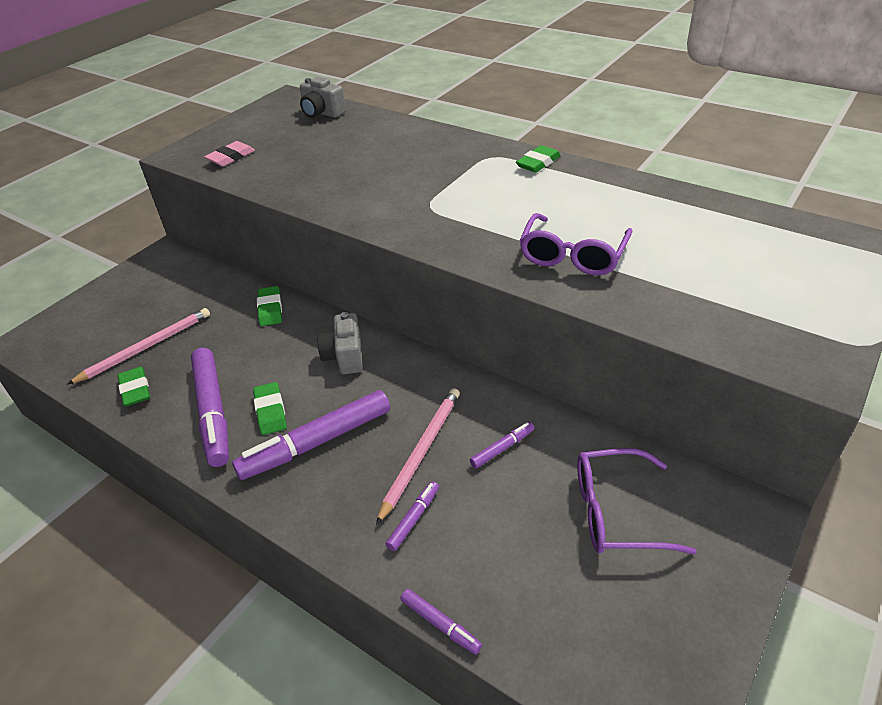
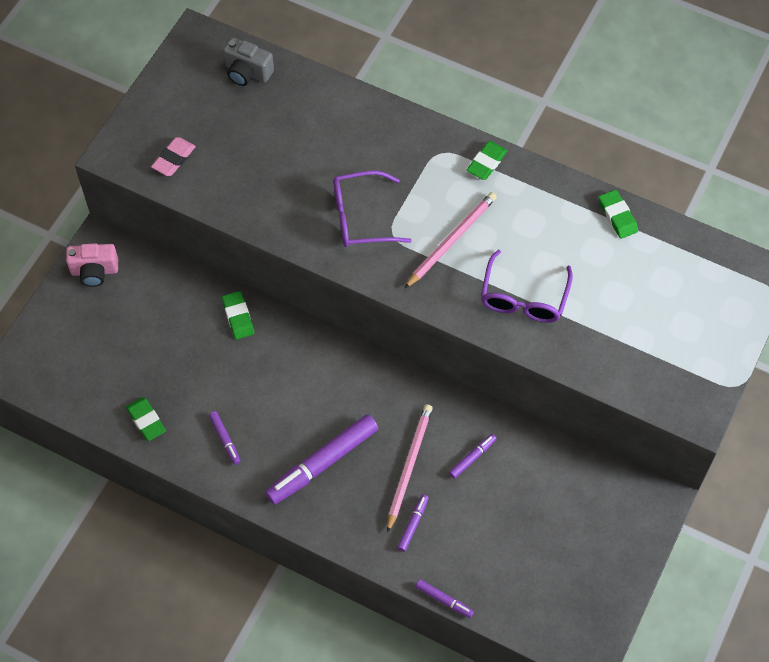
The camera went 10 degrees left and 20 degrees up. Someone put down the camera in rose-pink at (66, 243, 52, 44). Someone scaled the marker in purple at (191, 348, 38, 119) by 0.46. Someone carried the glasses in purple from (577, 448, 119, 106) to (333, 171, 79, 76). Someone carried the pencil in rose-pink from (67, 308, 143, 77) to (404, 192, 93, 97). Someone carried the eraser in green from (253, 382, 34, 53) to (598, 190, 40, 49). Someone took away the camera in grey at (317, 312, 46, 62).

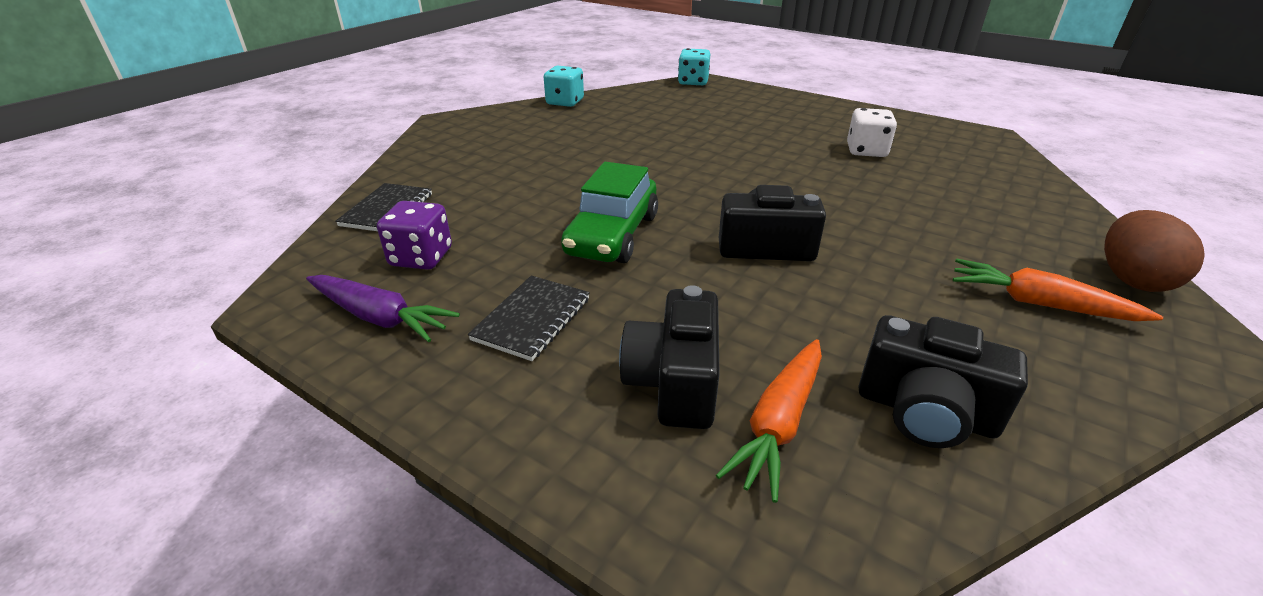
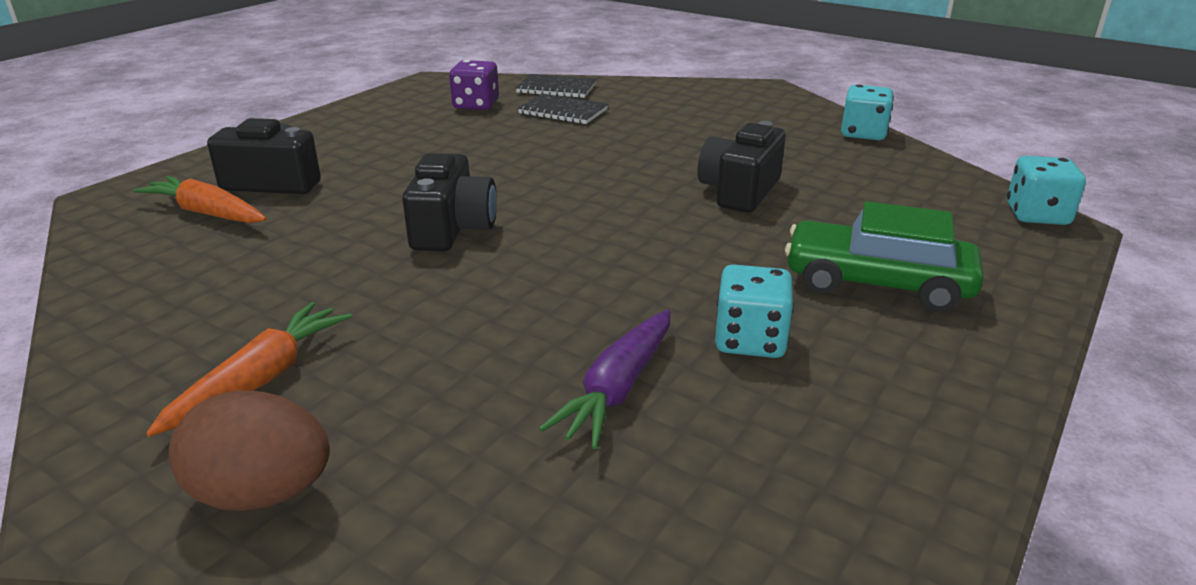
The camera went 90 degrees right and 5 degrees down. Someone carried the notebook in ebony from (468, 276, 122, 85) to (518, 94, 90, 30). Someone carried the root vegetable in purple from (306, 275, 154, 67) to (539, 310, 131, 139). Someone carried the camera in ebony from (858, 315, 170, 133) to (698, 121, 88, 92). Someone repainted the die in white at (847, 108, 50, 49), which became the die in turquoise at (715, 264, 79, 94). Someone carried the car in green from (561, 162, 97, 101) to (785, 201, 199, 110).

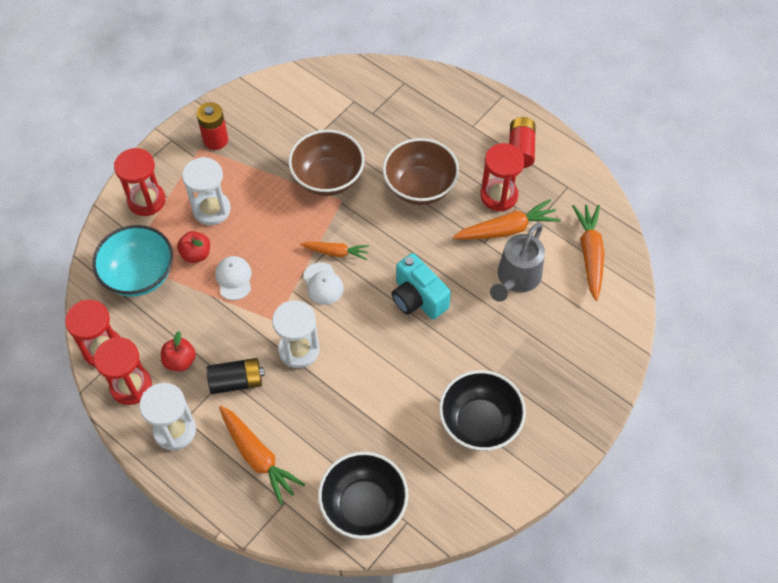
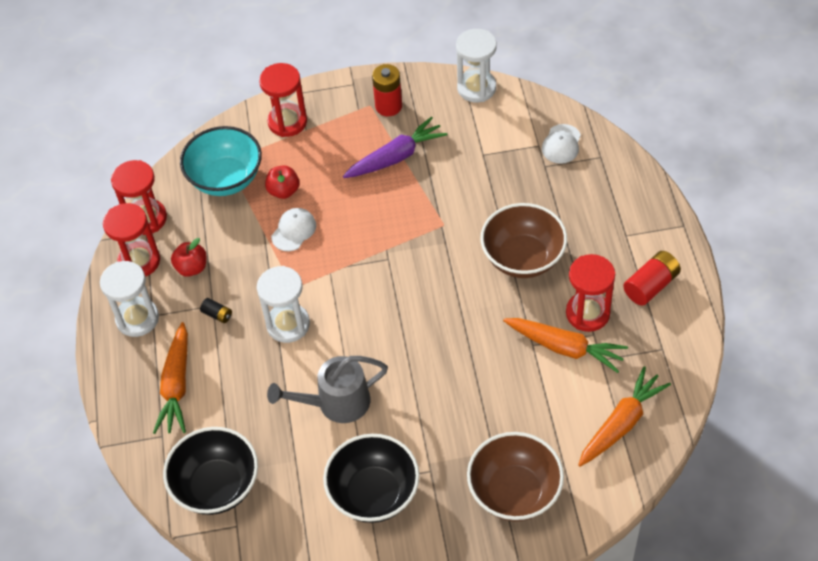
The camera went 45 degrees right and 5 degrees down. Someone scaled the power cell in ebony at (207, 358, 58, 36) by 0.53. Someone carried the sprinkling can in grey from (490, 223, 55, 79) to (267, 356, 121, 67). Someone put down the root vegetable in purple at (343, 117, 105, 61). Someone carried the hourglass in white from (182, 157, 49, 68) to (456, 29, 41, 73). Someone carried the deep dish in russet from (288, 130, 77, 66) to (467, 432, 97, 89). Someone carried the cap in white from (303, 262, 41, 43) to (542, 124, 39, 40). Someone took away the root vegetable in bright orange at (300, 242, 69, 18). Someone took away the camera in turquoise at (392, 253, 59, 66).

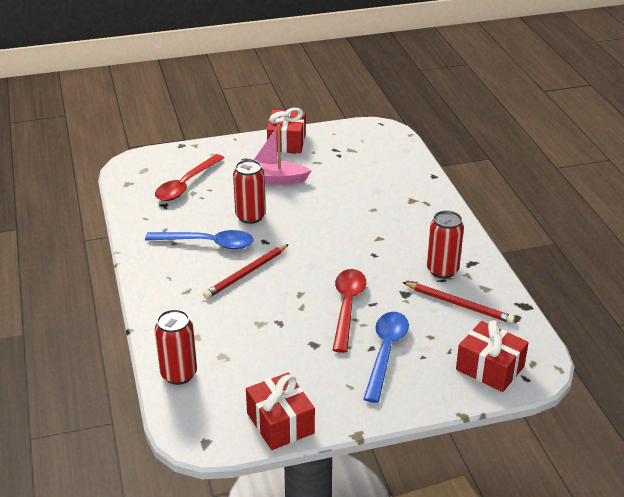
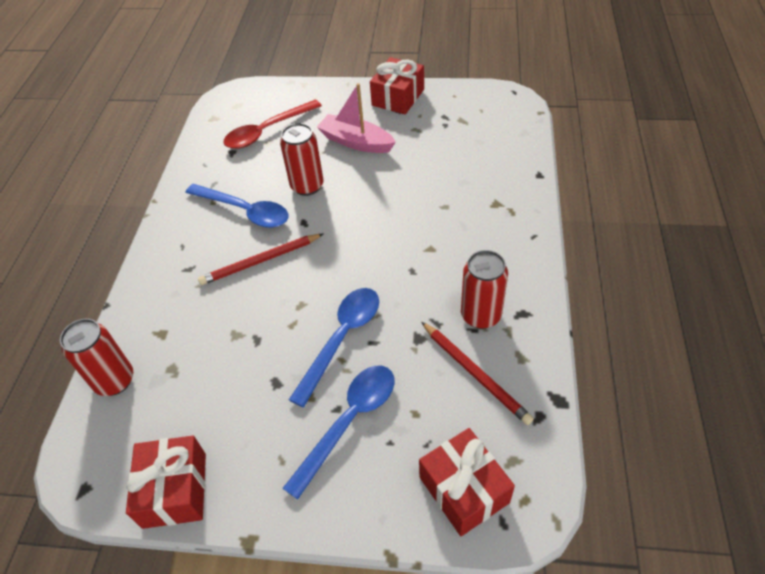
The camera went 25 degrees right and 15 degrees up. Someone repainted the teaspoon in crimson at (333, 269, 33, 84), which became the teaspoon in blue at (289, 288, 90, 119).

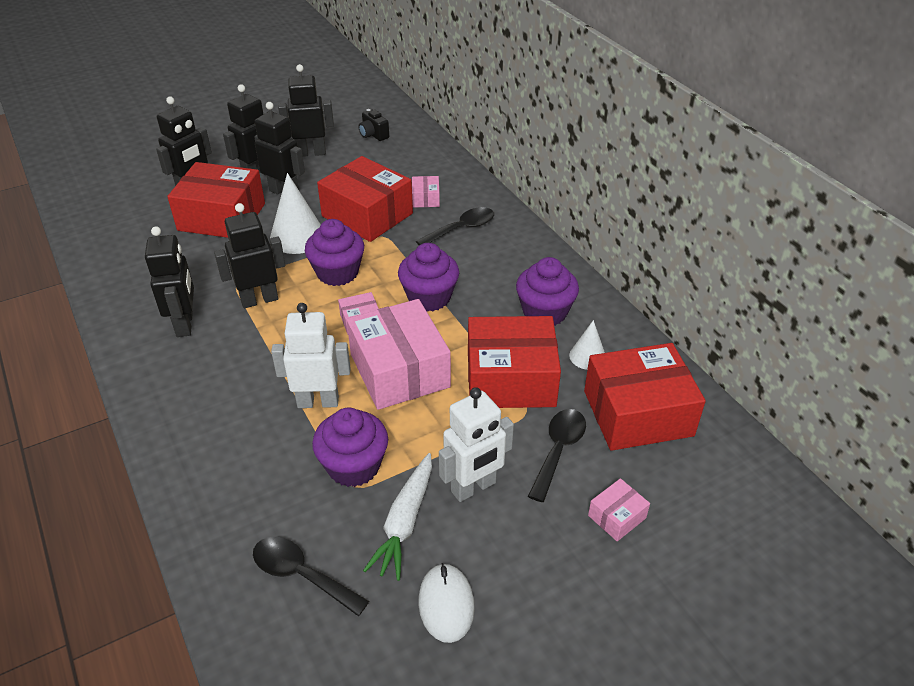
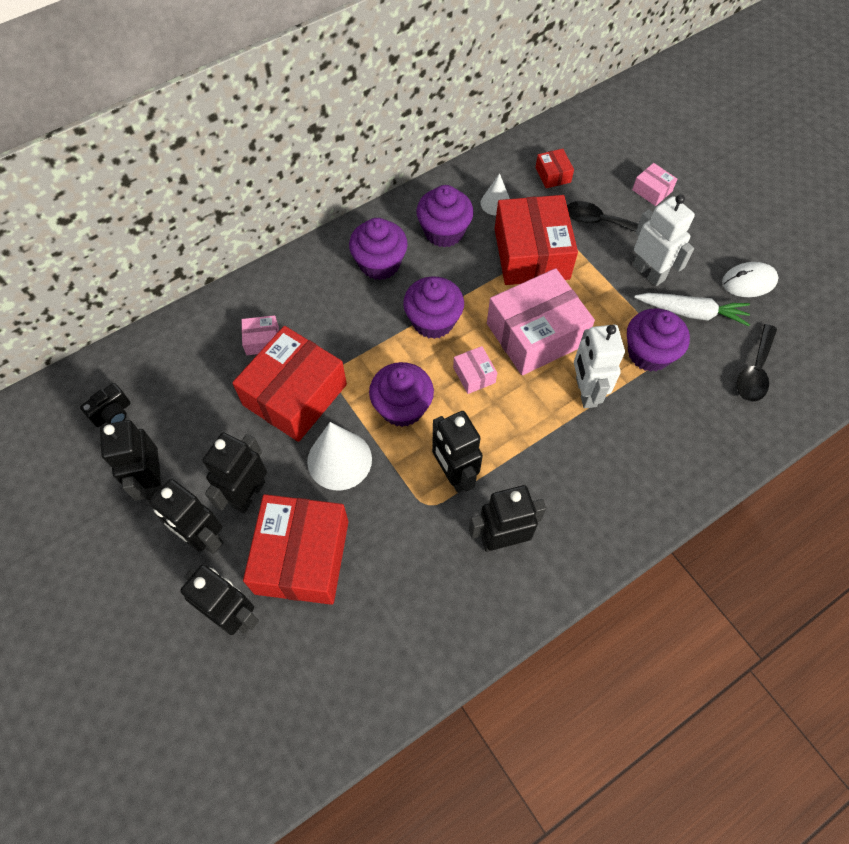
The camera went 95 degrees left and 20 degrees up. Someone put down the fairy cake in purple at (349, 218, 59, 62). Someone scaled the box in crimson at (584, 343, 122, 108) by 0.44. Someone took away the teaspoon in ebony at (416, 207, 78, 38).

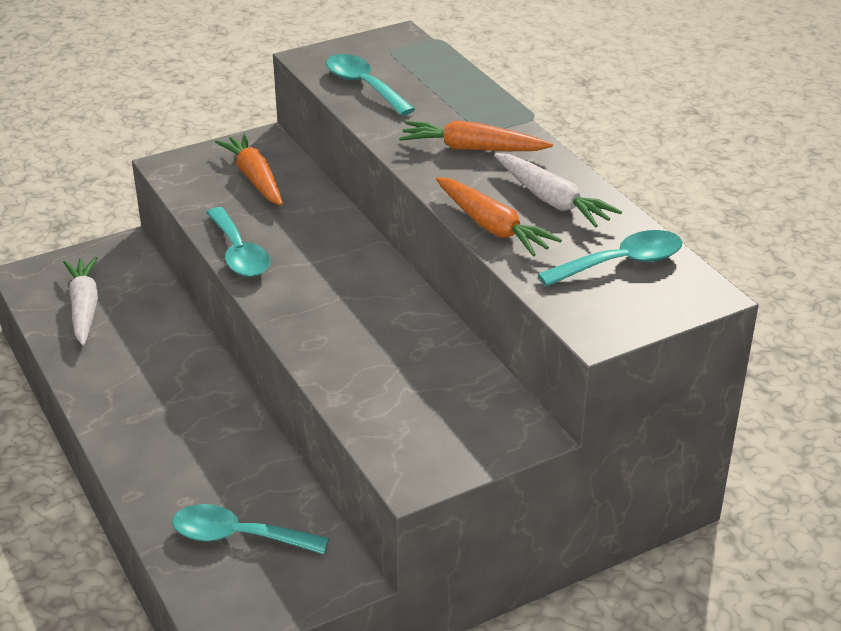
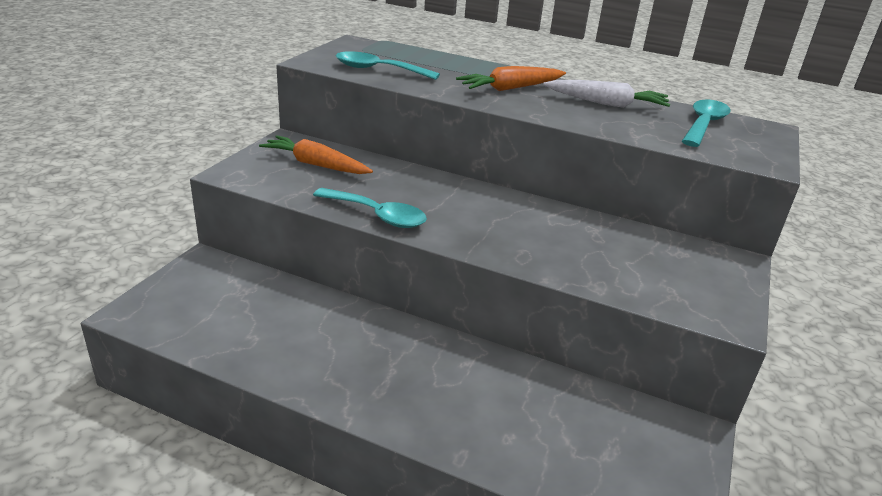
The camera went 40 degrees left and 5 degrees down. Someone took away the root vegetable in white at (63, 257, 35, 89). Someone took away the teaspoon in turquoise at (172, 504, 157, 50). Someone took away the root vegetable in bright orange at (436, 177, 126, 79).

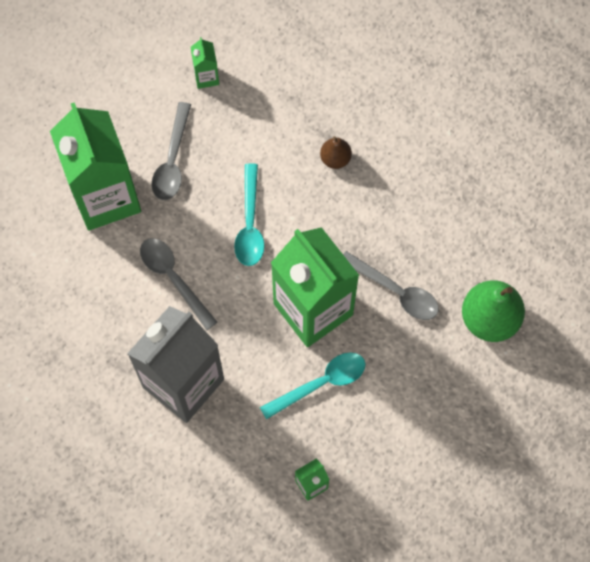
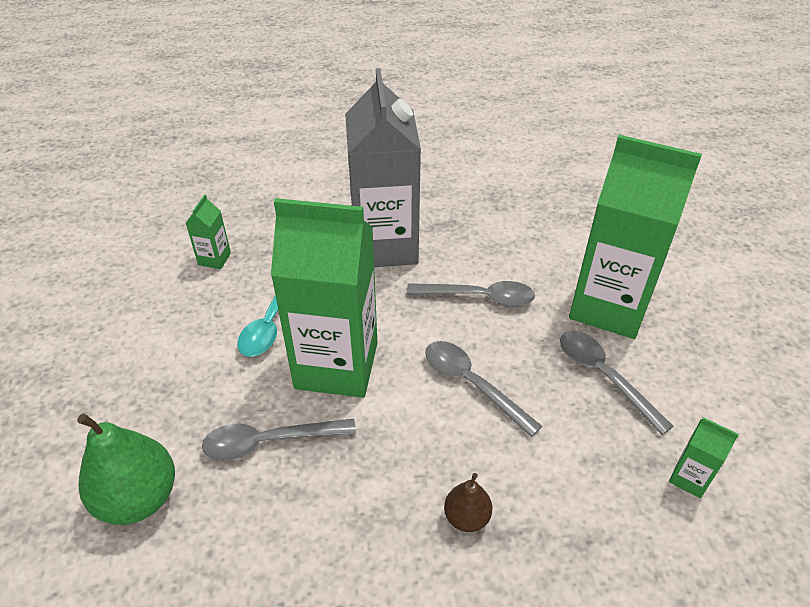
The camera went 135 degrees right and 25 degrees down. Someone repainted the teaspoon in turquoise at (234, 163, 31, 103), which became the teaspoon in grey at (425, 341, 117, 96).

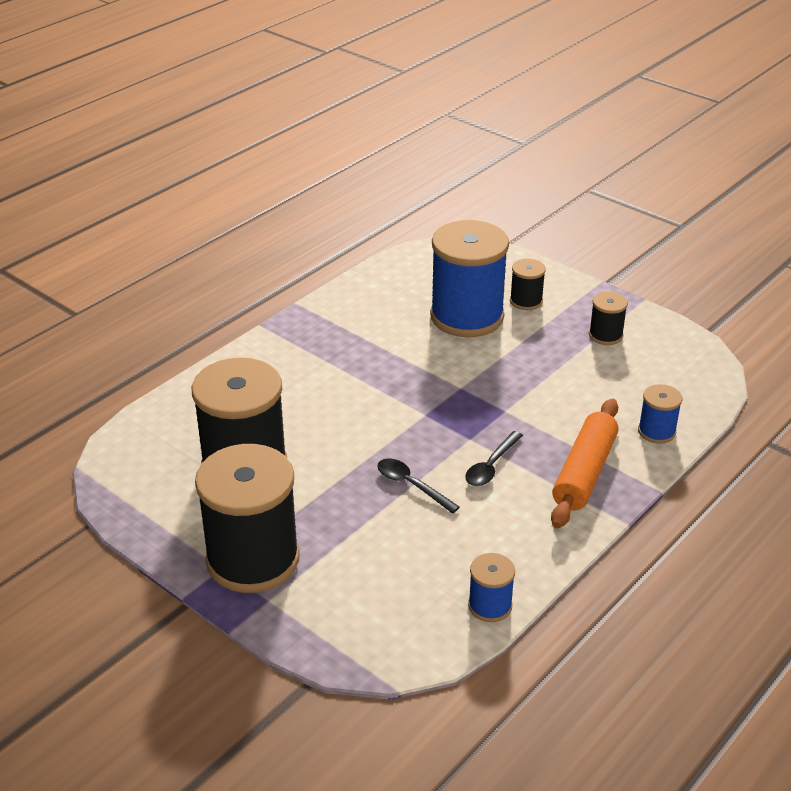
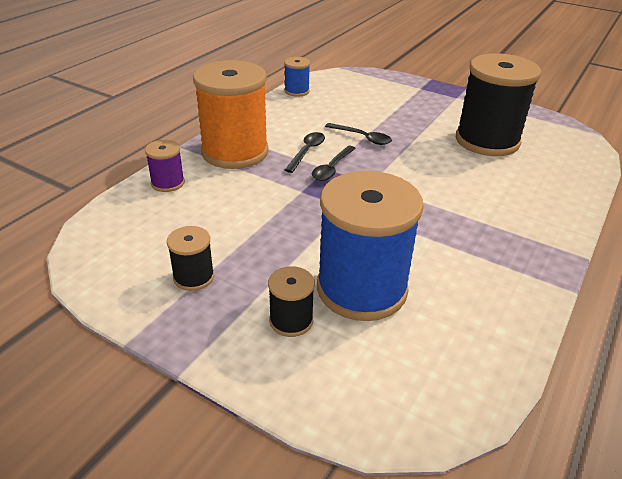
The camera went 170 degrees right and 0 degrees up. Someone repainted the bobbin in blue at (638, 384, 44, 60), which became the bobbin in purple at (145, 140, 40, 52). Someone swapped the dough roller in bright orange at (551, 399, 68, 129) for the bobbin in bright orange at (193, 60, 76, 109). Someone put down the teaspoon in ebony at (312, 146, 44, 35). Someone took away the bobbin in ebony at (195, 444, 105, 149).

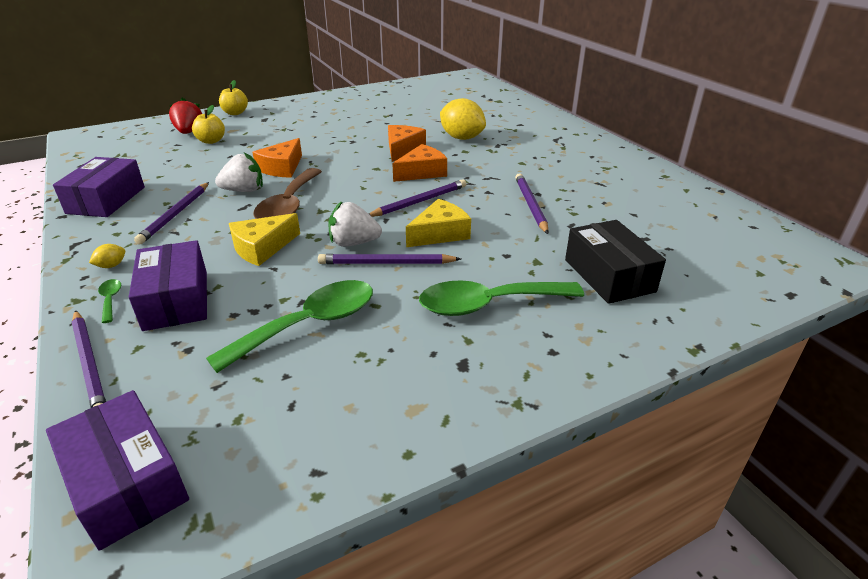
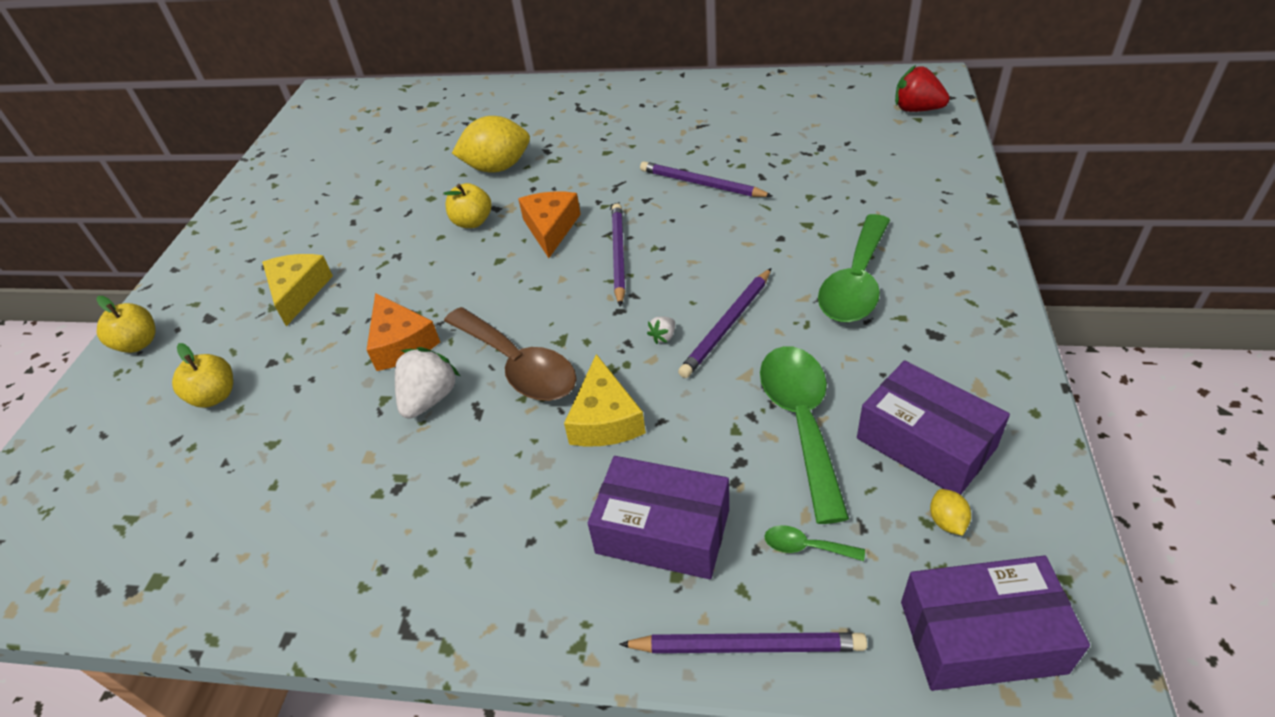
The camera went 50 degrees left and 10 degrees up. Someone carried the cheese in golden from (406, 199, 65, 48) to (262, 254, 71, 72). Someone swapped the cheese in bright orange at (388, 125, 38, 37) for the apple fruit in golden at (444, 183, 47, 45). Someone scaled the strawberry in white at (328, 202, 54, 45) by 0.47. Someone carried the teaspoon in green from (98, 279, 23, 44) to (764, 525, 101, 36). Someone carried the box in purple from (53, 157, 92, 60) to (857, 360, 153, 135). Someone carried the strawberry in crimson from (169, 98, 33, 36) to (895, 65, 55, 47). Someone carried the lemon in golden from (89, 244, 36, 24) to (930, 489, 41, 47). Someone took away the pencil in purple at (134, 182, 75, 63). Someone took away the box in ebony at (565, 220, 101, 84).

